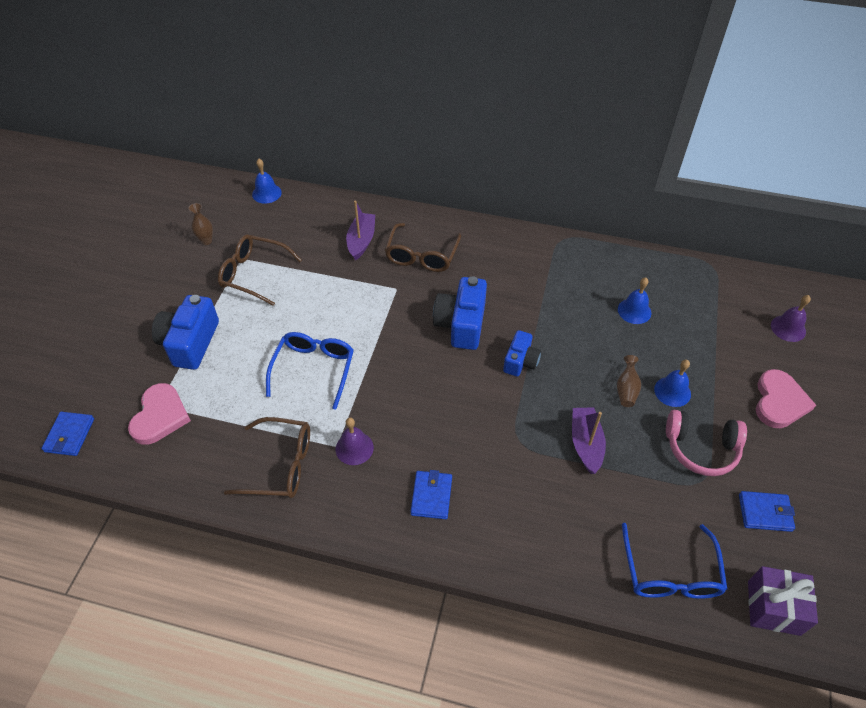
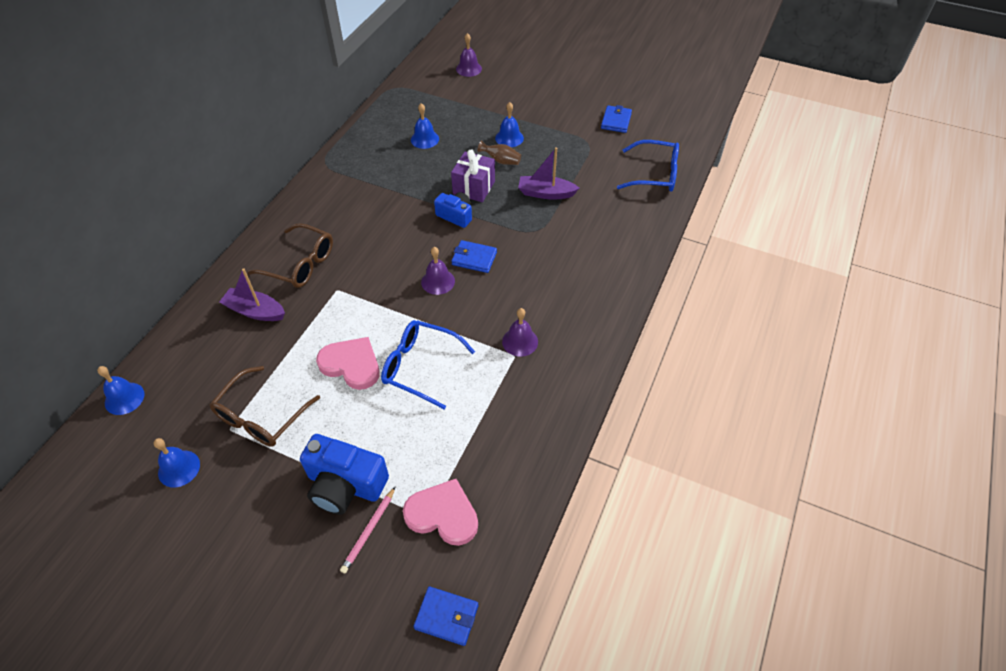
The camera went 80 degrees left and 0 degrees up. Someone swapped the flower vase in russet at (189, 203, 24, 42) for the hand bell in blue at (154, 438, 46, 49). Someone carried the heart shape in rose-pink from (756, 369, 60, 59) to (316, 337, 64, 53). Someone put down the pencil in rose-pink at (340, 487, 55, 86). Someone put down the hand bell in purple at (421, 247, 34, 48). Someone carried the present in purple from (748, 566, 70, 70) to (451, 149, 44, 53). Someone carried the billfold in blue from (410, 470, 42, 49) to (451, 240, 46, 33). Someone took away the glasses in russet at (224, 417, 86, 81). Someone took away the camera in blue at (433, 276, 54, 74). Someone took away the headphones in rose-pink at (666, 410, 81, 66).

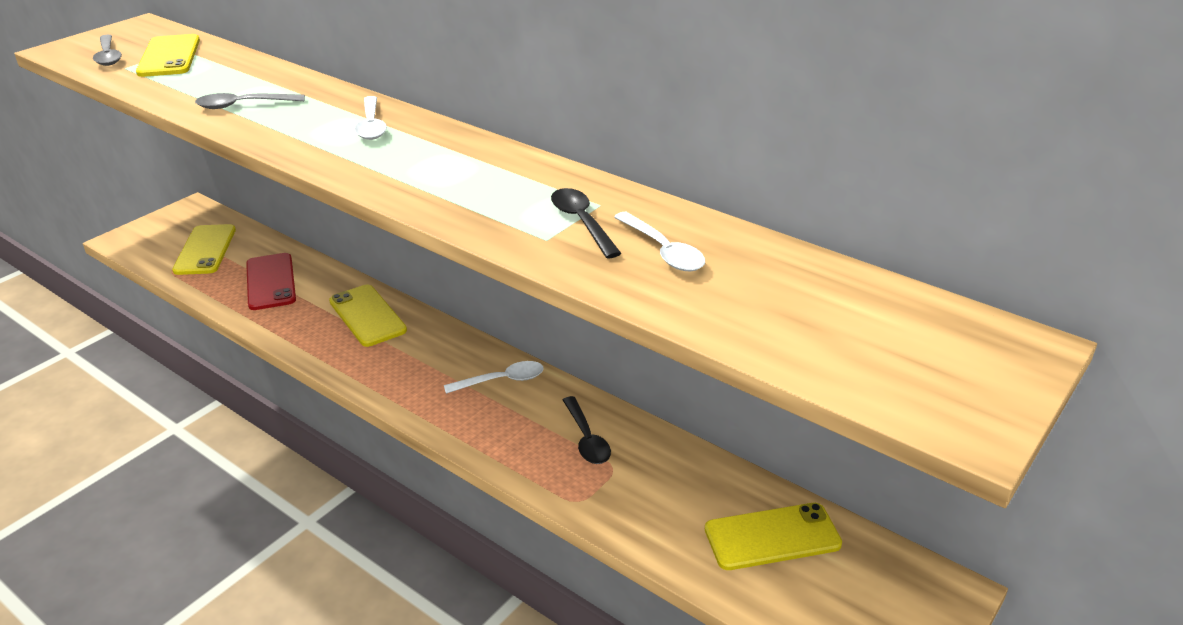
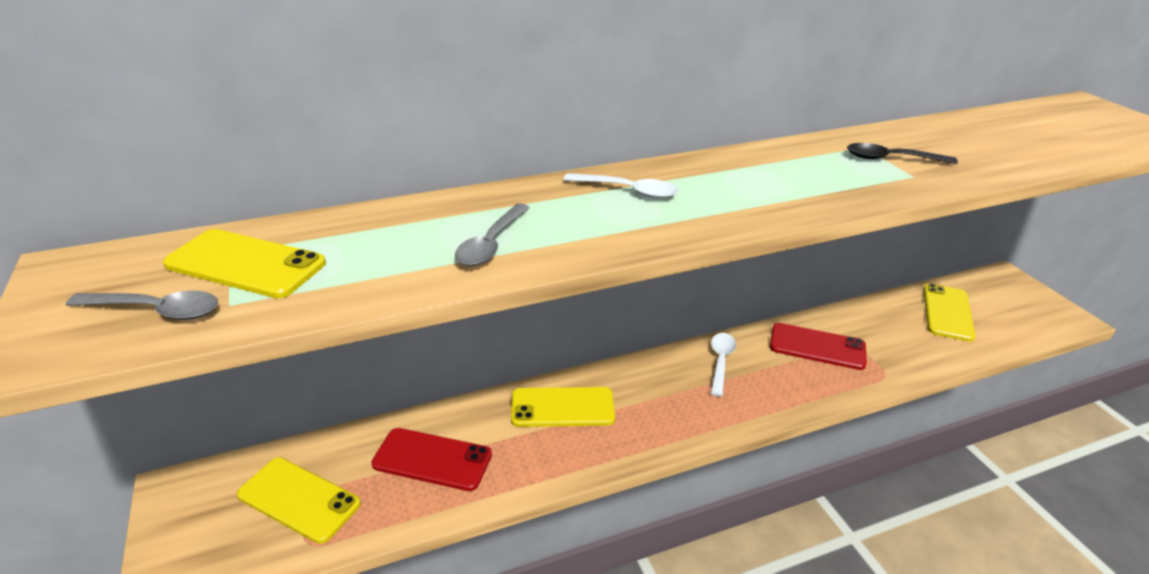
The camera went 60 degrees left and 0 degrees up. Someone swapped the teaspoon in ebony at (563, 396, 48, 68) for the smartphone in crimson at (770, 323, 97, 47). Someone took away the teaspoon in white at (614, 212, 91, 59).

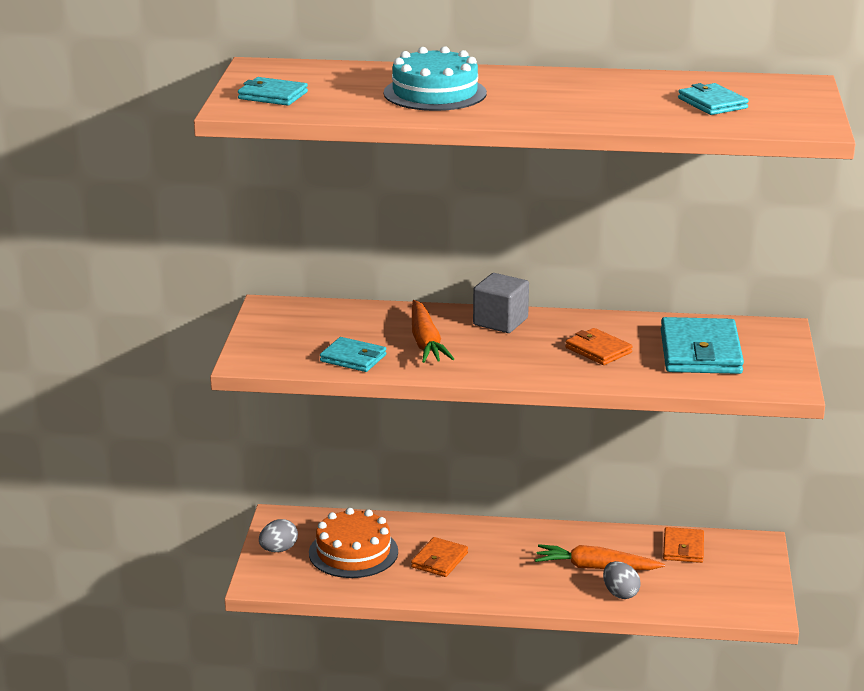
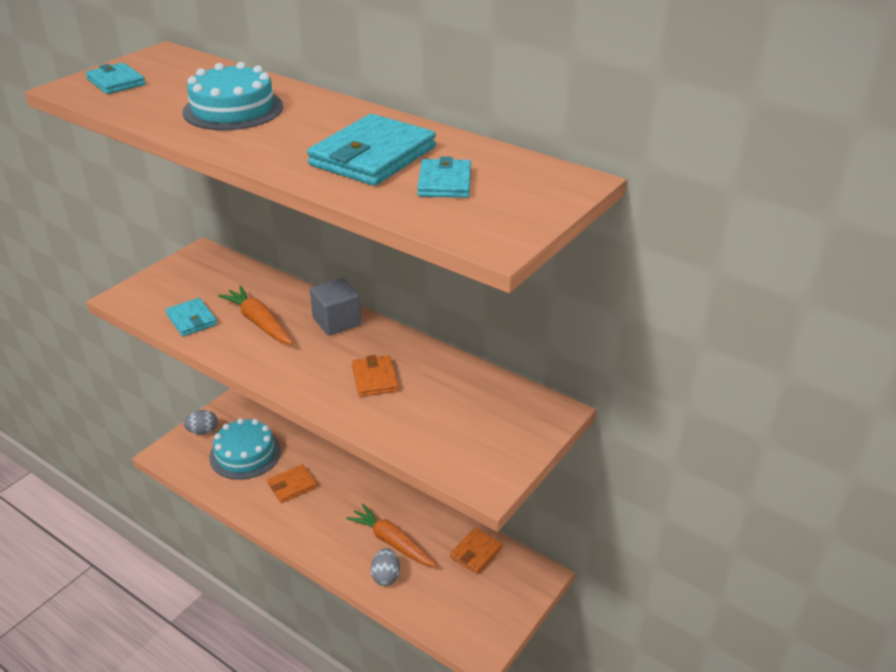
The camera went 30 degrees right and 10 degrees up. Someone repainted the cake in bright orange at (309, 508, 89, 70), which became the cake in turquoise at (209, 418, 72, 62). Someone rotated the root vegetable in bright orange at (412, 300, 42, 63) by 120 degrees clockwise. Someone carried the billfold in turquoise from (661, 317, 83, 57) to (307, 114, 129, 72).

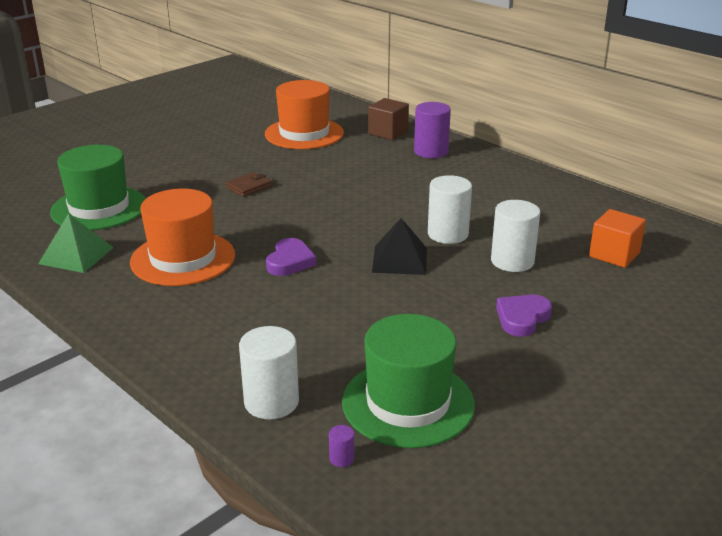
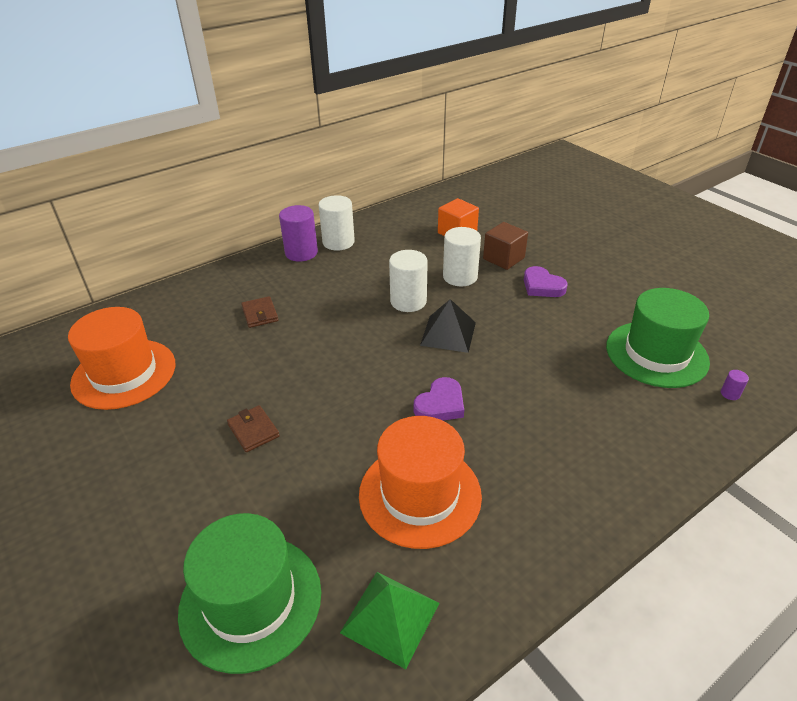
The camera went 80 degrees left and 10 degrees up. Someone put down the billfold in russet at (241, 296, 37, 32). Someone carried the solid cylinder in purple from (414, 102, 37, 56) to (279, 205, 39, 57). Someone carried the solid cylinder in white from (239, 326, 60, 94) to (318, 195, 37, 56). Someone rotated the heart shape in purple at (266, 238, 50, 38) by 105 degrees clockwise. Someone carried the solid cube in russet from (368, 98, 41, 42) to (483, 222, 45, 48).

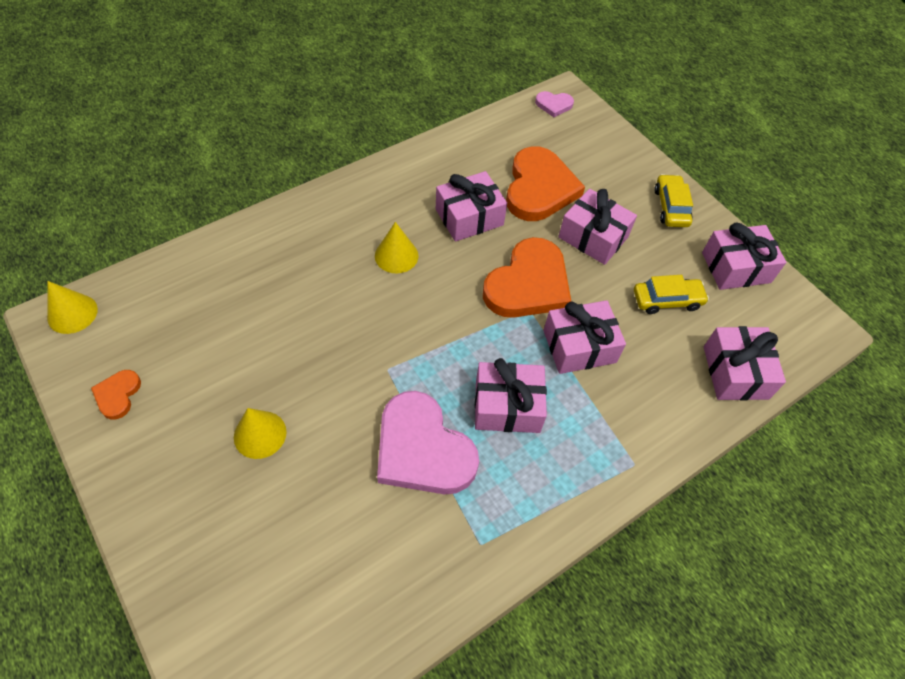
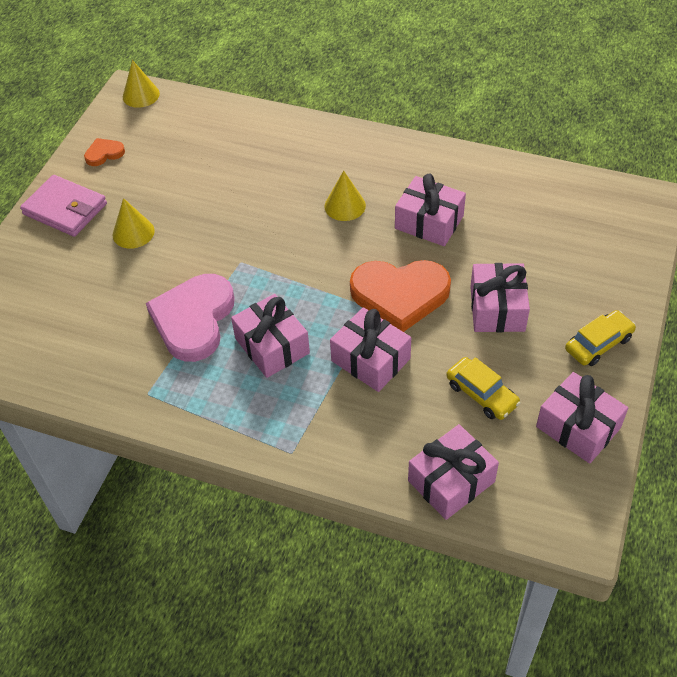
The camera went 60 degrees right and 5 degrees down. Someone put down the billfold in rose-pink at (20, 175, 87, 62). Someone took away the heart shape in bright orange at (506, 146, 79, 75). Someone took away the heart shape in rose-pink at (535, 91, 39, 26).

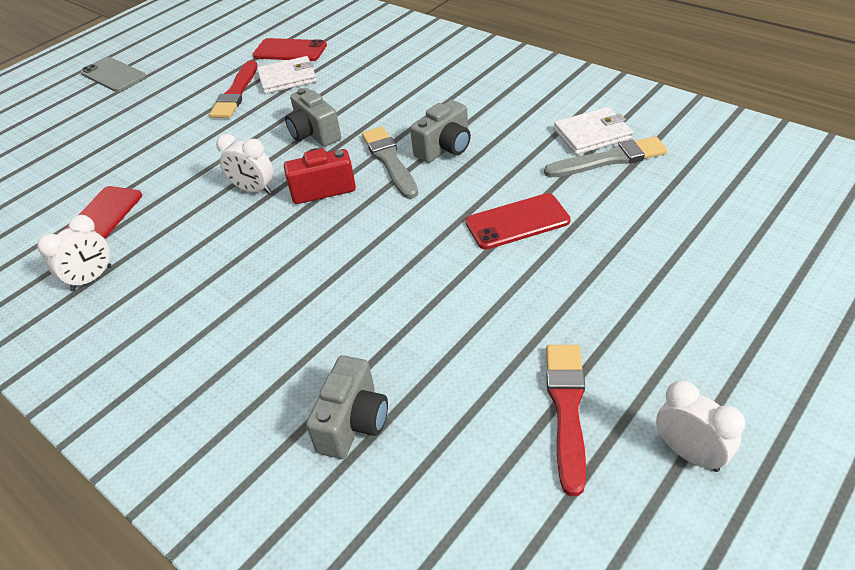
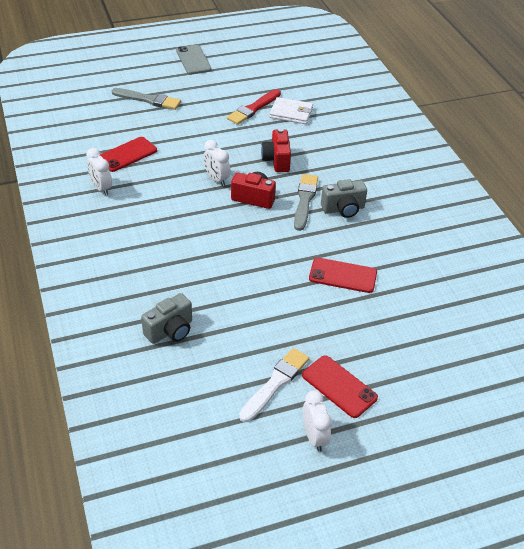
The camera went 25 degrees right and 0 degrees up. Someone rotated the clock in white at (37, 215, 74, 76) by 75 degrees clockwise. Someone carried the paintbrush in grey from (544, 136, 124, 41) to (111, 88, 70, 22). Someone repainted the paintbrush in crimson at (546, 345, 40, 151), which became the paintbrush in white at (239, 348, 70, 74). Someone repainted the camera in grey at (285, 88, 56, 59), which became the camera in crimson at (261, 128, 30, 44). Someone carried the smartphone in crimson from (253, 38, 74, 23) to (302, 355, 76, 63). Someone took away the billfold in white at (554, 107, 79, 48).

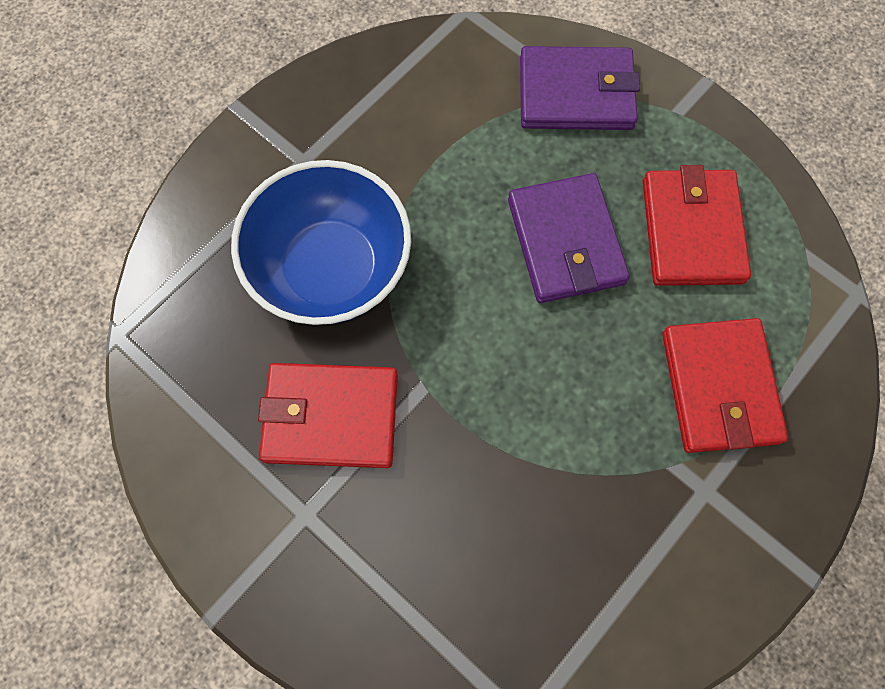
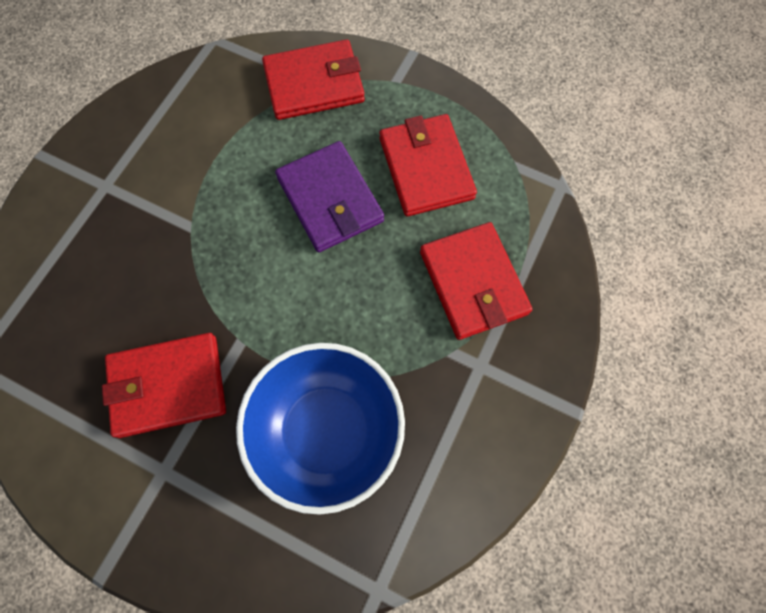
The camera went 15 degrees left and 0 degrees up. Someone carried the deep dish in blue from (231, 160, 180, 165) to (236, 343, 169, 172). Someone repainted the billfold in purple at (520, 46, 120, 84), which became the billfold in crimson at (262, 39, 103, 81).

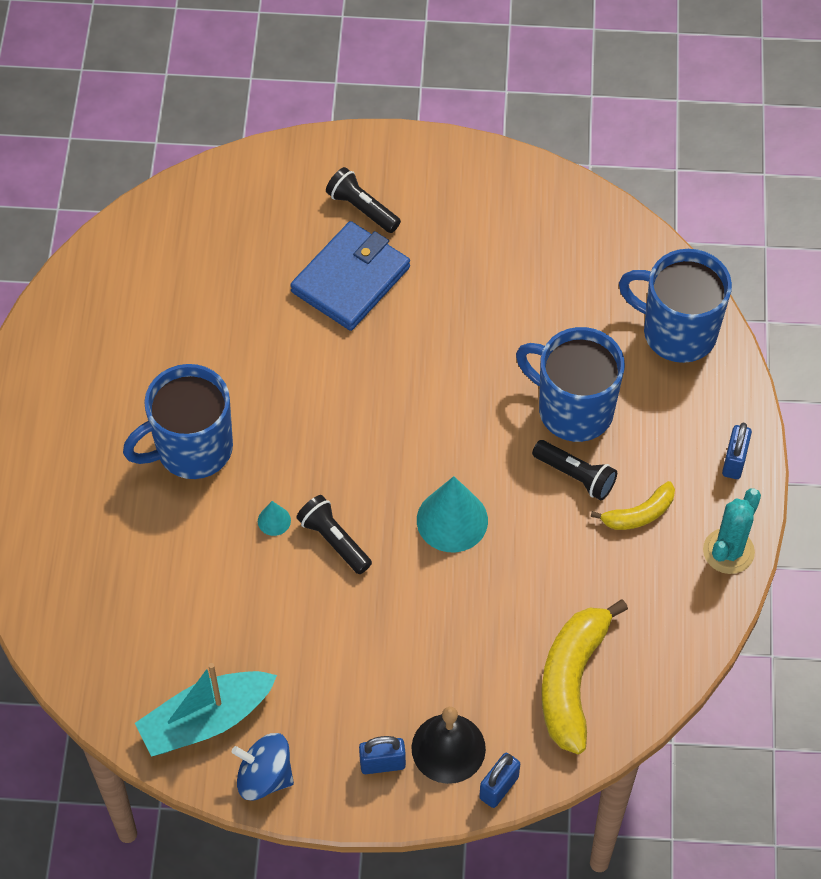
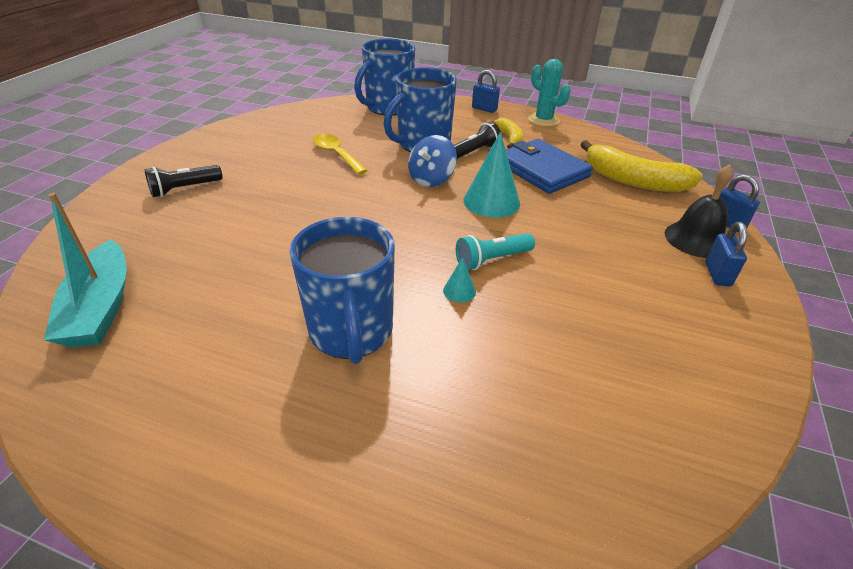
The camera went 75 degrees left and 20 degrees down. Someone carried the boat in turquoise from (135, 663, 142, 94) to (44, 193, 83, 155). Someone put down the teaspoon in golden at (313, 134, 55, 41). Someone carried the toy top in blue from (232, 733, 62, 67) to (408, 135, 49, 52). Someone repainted the pocket torch in ebony at (296, 495, 76, 79), which became the pocket torch in turquoise at (456, 233, 79, 37). Someone carried the billfold in blue from (290, 221, 120, 110) to (506, 139, 87, 55).

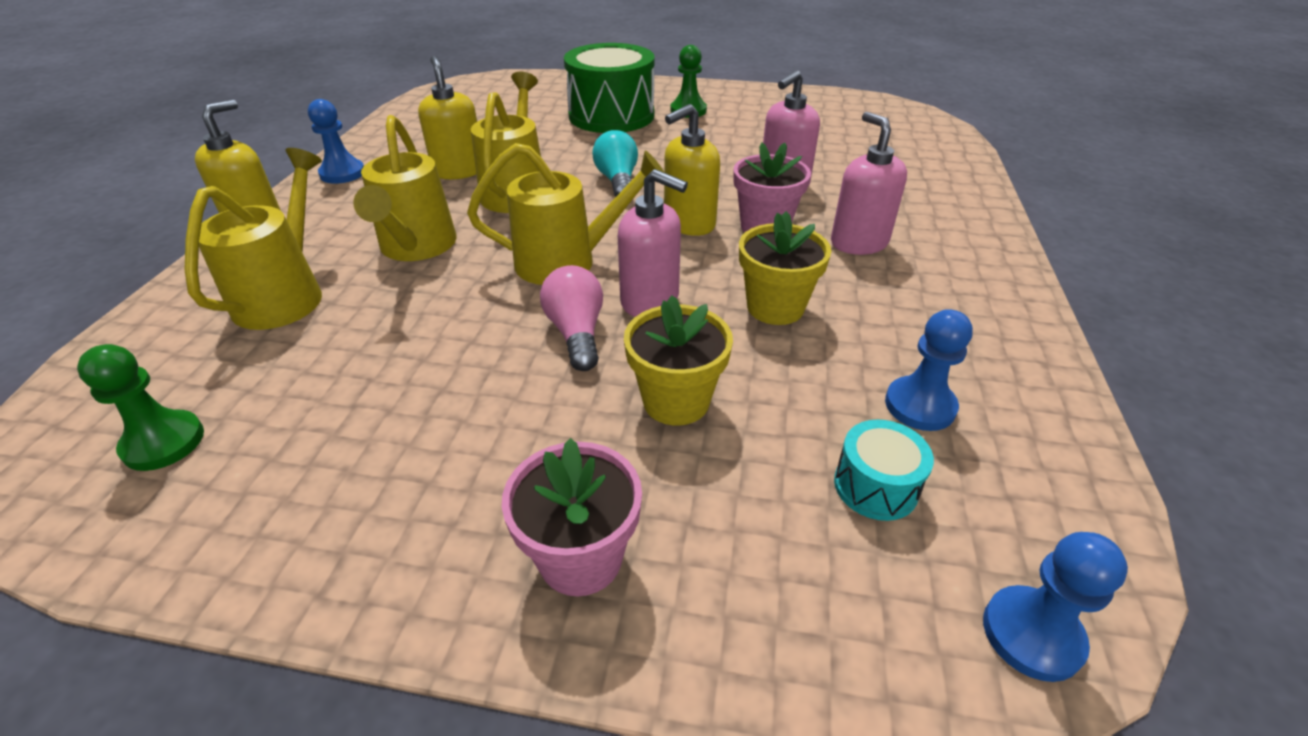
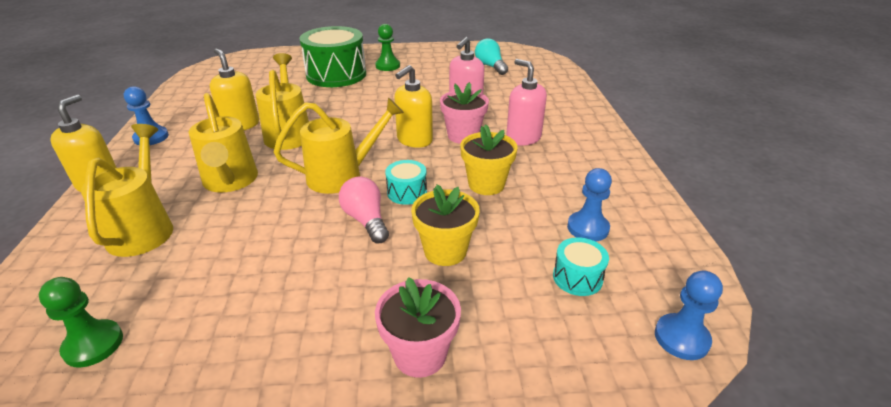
The camera went 15 degrees left and 5 degrees down. Someone swapped the soap pump in rose-pink at (618, 169, 70, 148) for the snare drum in turquoise at (385, 160, 42, 45). Someone carried the bulb in turquoise from (592, 130, 46, 67) to (475, 38, 33, 37).

